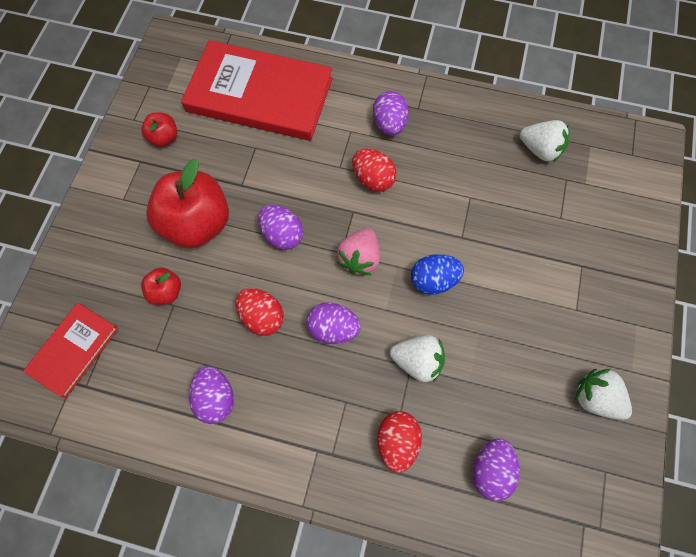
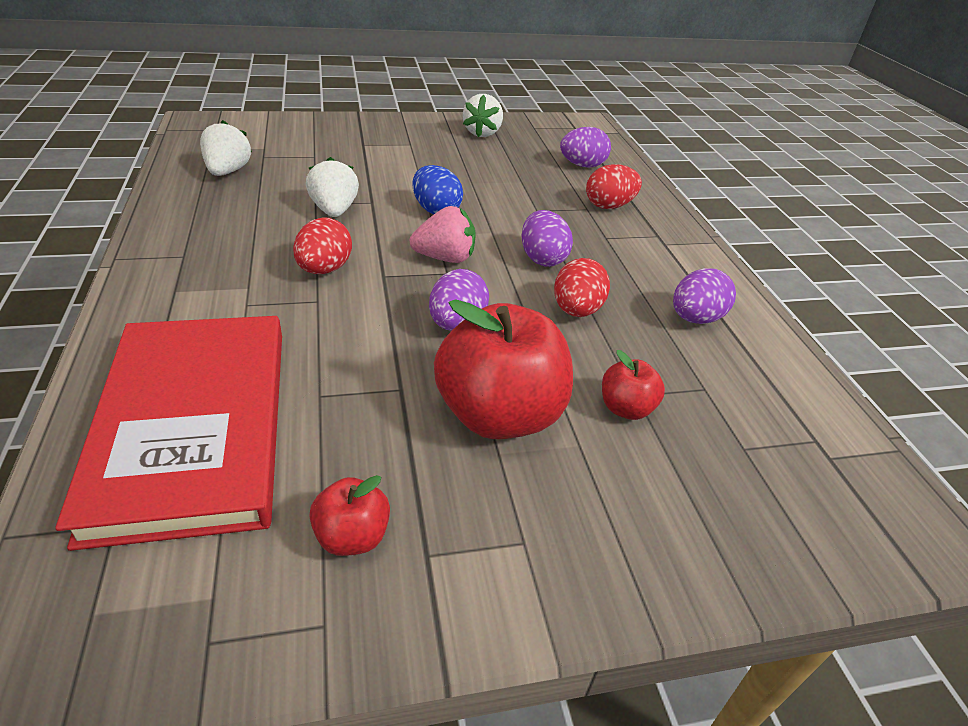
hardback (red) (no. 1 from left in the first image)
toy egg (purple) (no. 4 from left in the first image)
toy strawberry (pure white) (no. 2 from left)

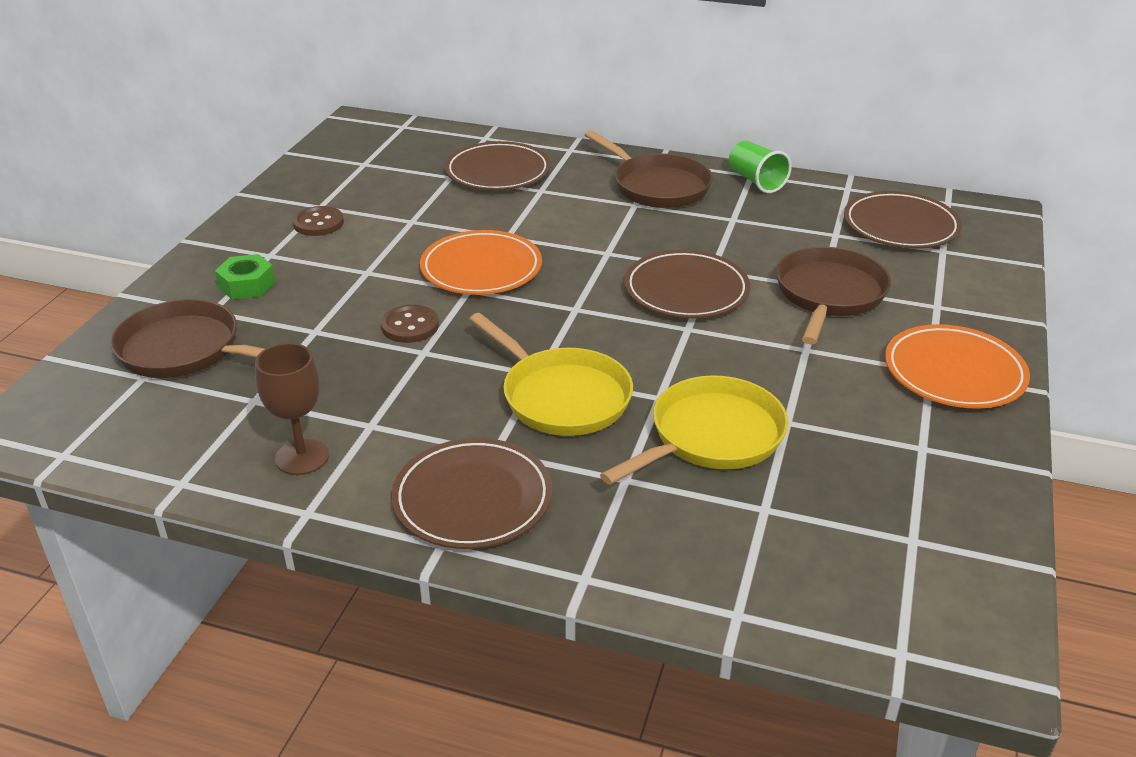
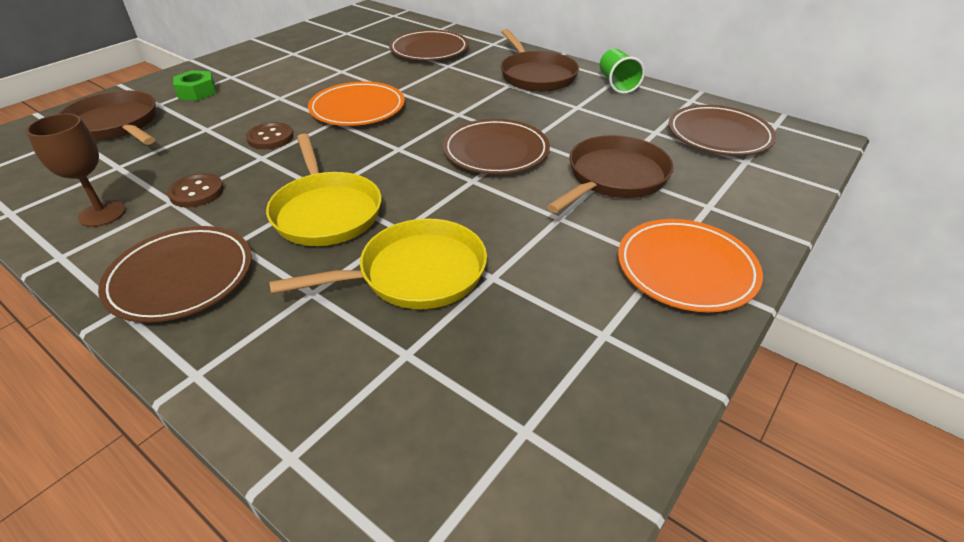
shirt button (brown) (no. 1 from left)

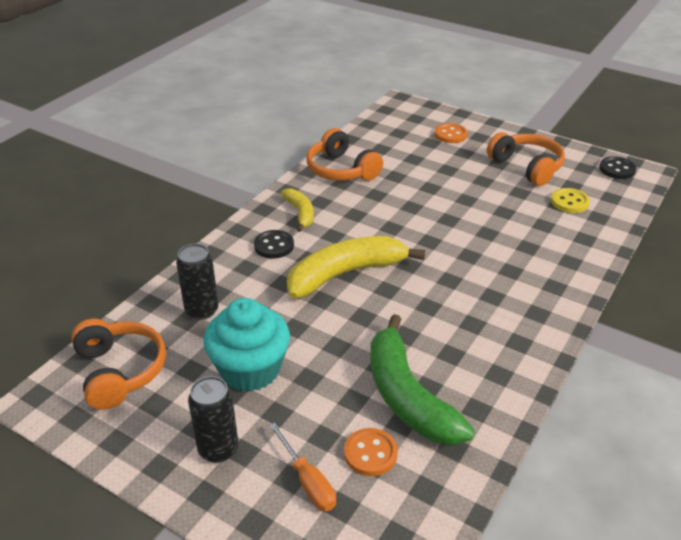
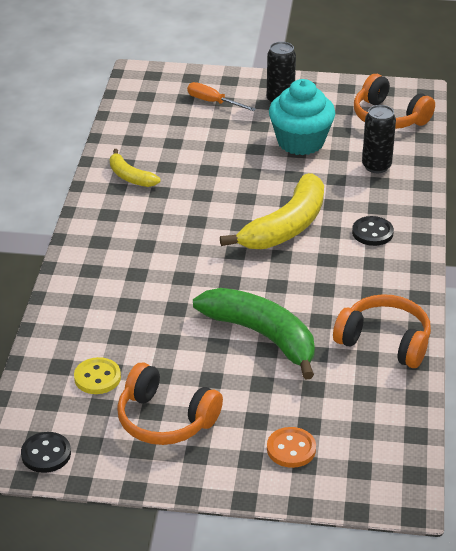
shirt button (bright orange) (no. 1 from left in the first image)
banana (bright yellow) (no. 1 from left)
banana (emerald)

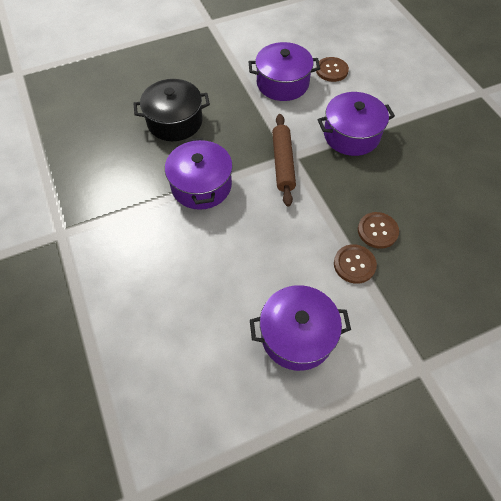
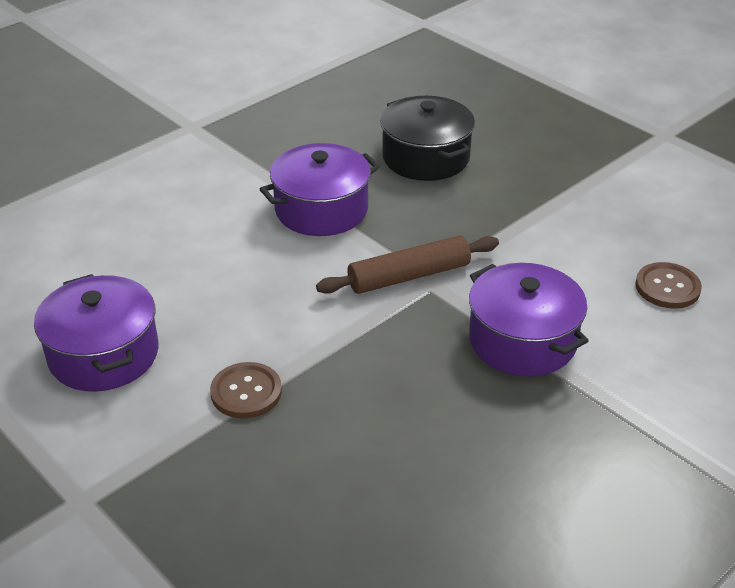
cooking pot (purple) (no. 2 from left in the first image)
shirt button (brown) (no. 3 from left in the first image)

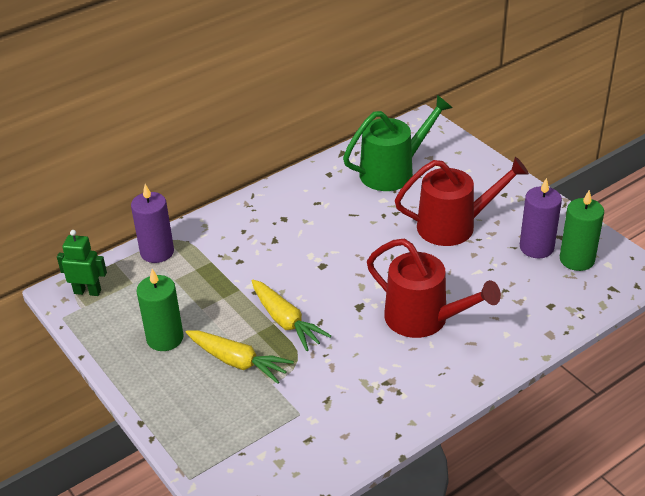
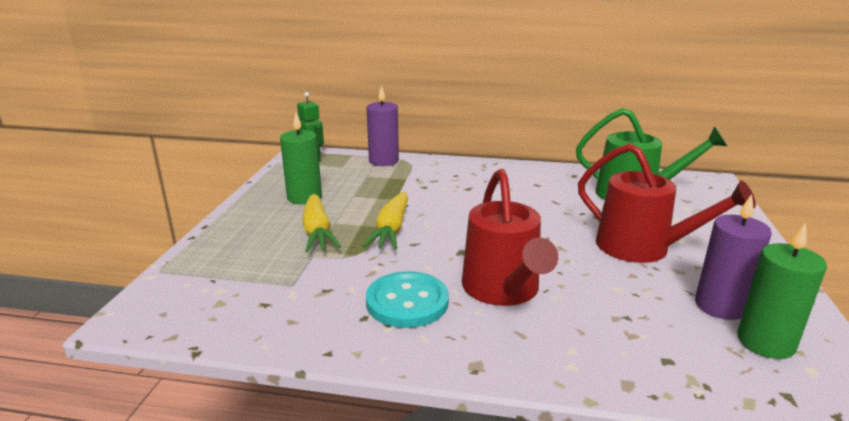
shirt button (teal)

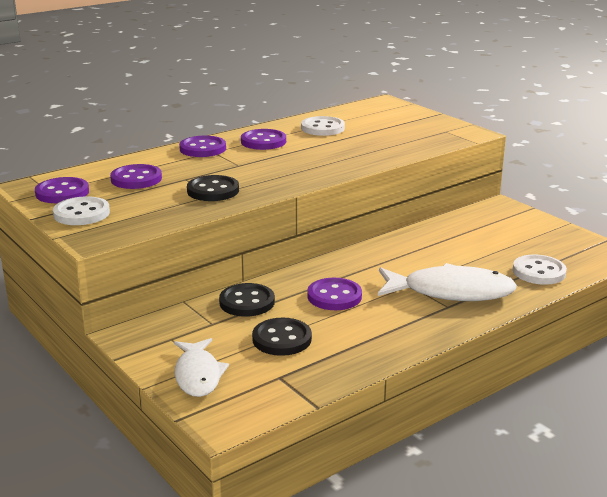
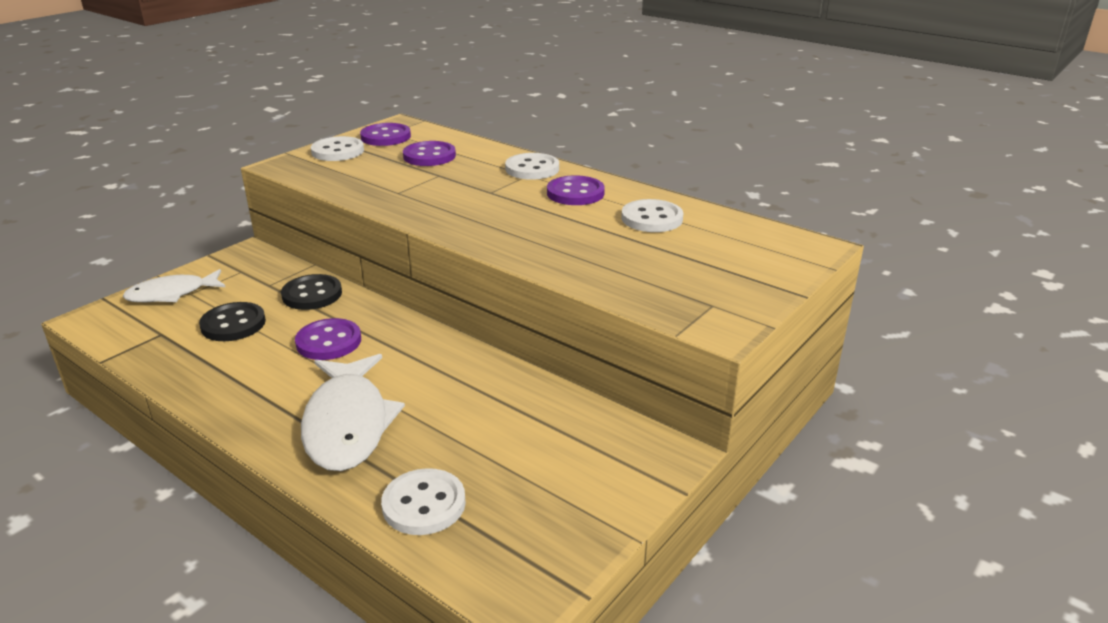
shirt button (black) (no. 1 from left in the first image)
shirt button (pure white) (no. 3 from left)

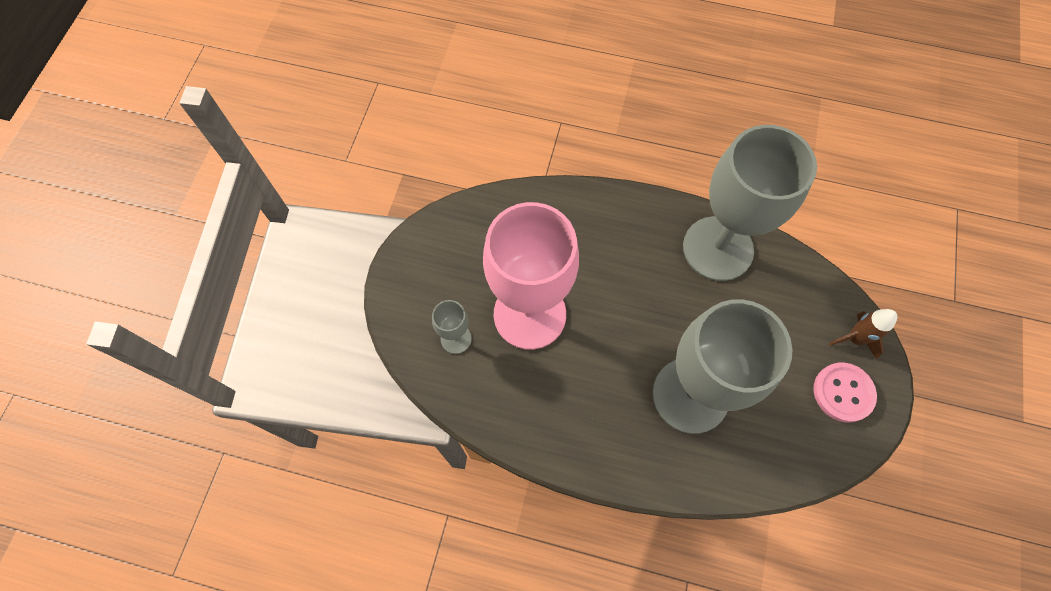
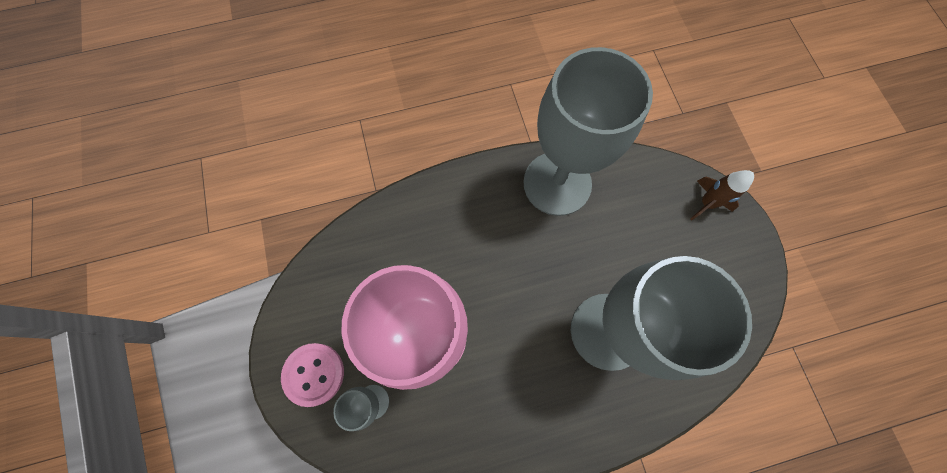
shirt button (pink)

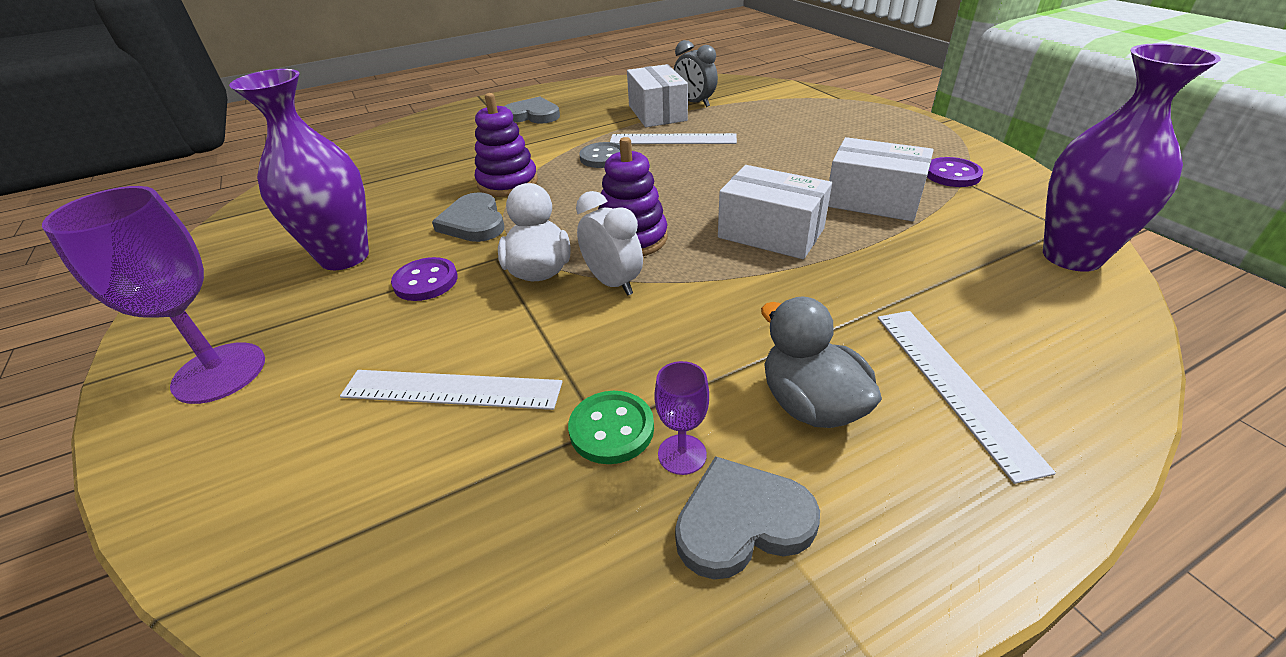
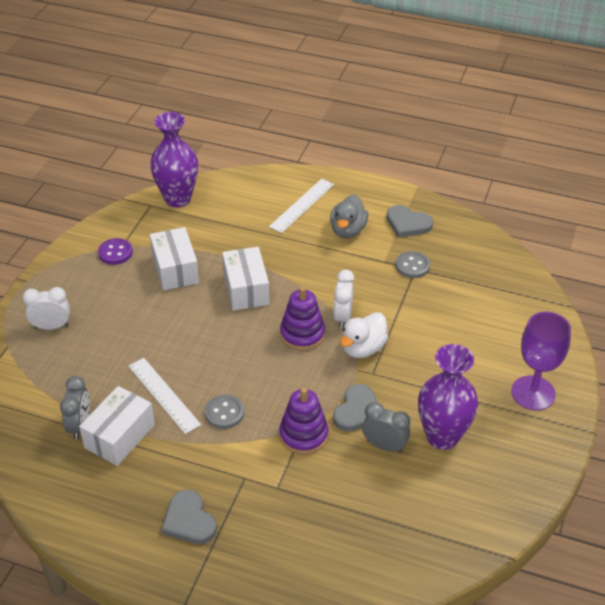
ruler (pure white) (no. 1 from left in the first image)
shirt button (purple) (no. 1 from left in the first image)
goblet (purple) (no. 2 from left in the first image)
alarm clock (pure white) (no. 1 from left)
alarm clock (gray) (no. 2 from left)
shirt button (gray) (no. 2 from left)

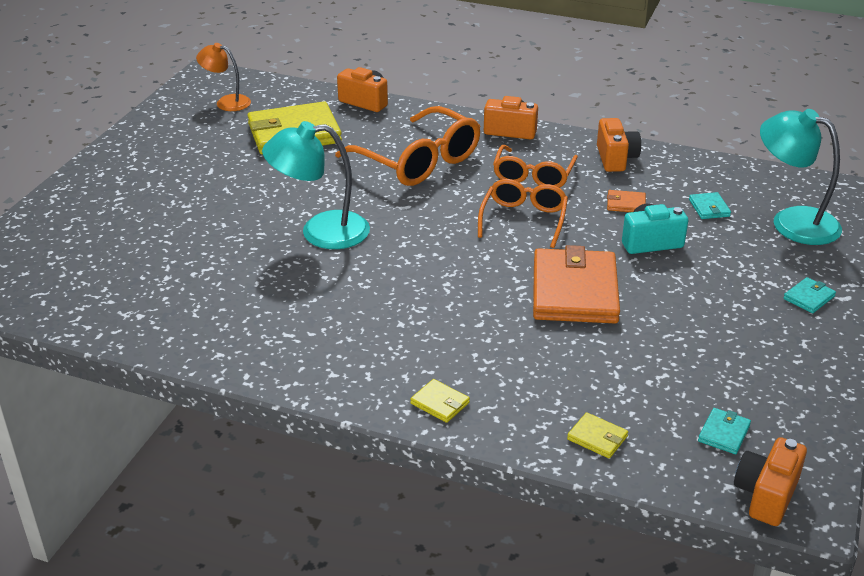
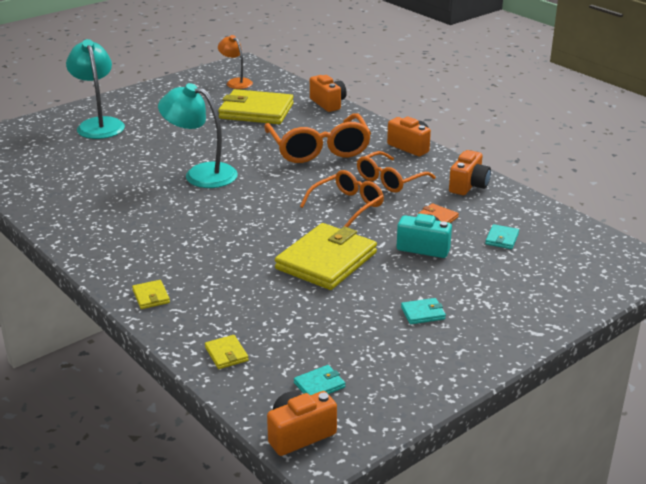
lamp (teal) (no. 1 from left)
wallet (teal) (no. 2 from left)
wallet (bright yellow) (no. 4 from left)

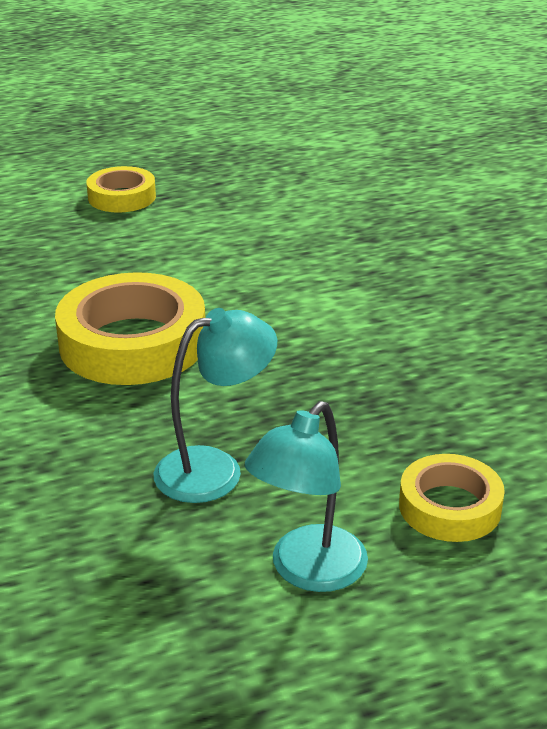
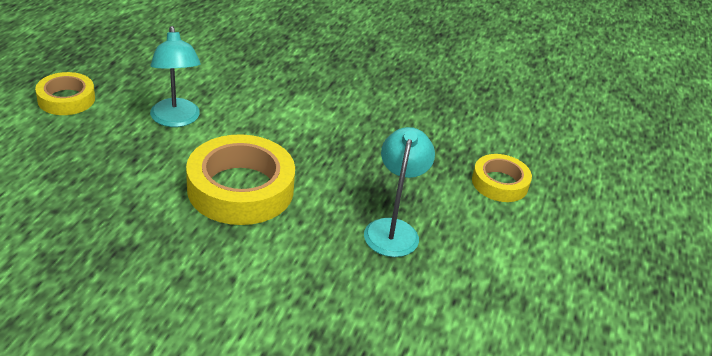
lamp (teal) (no. 1 from left)

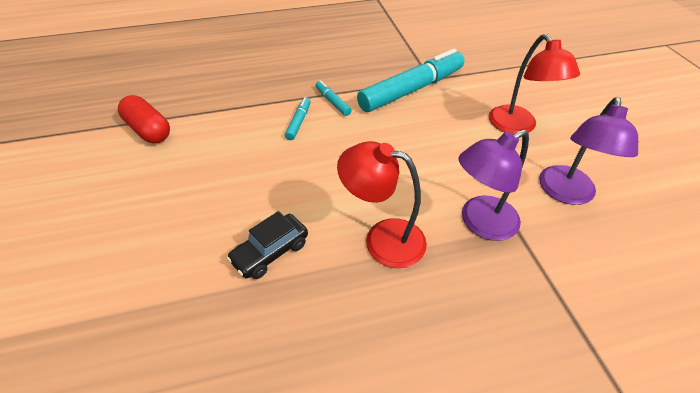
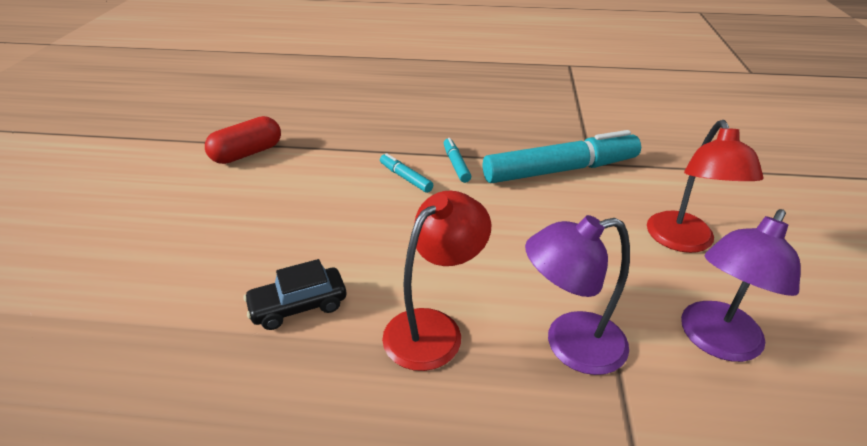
capsule (red)
felt pen (teal) (no. 1 from left)
lamp (red) (no. 1 from left)

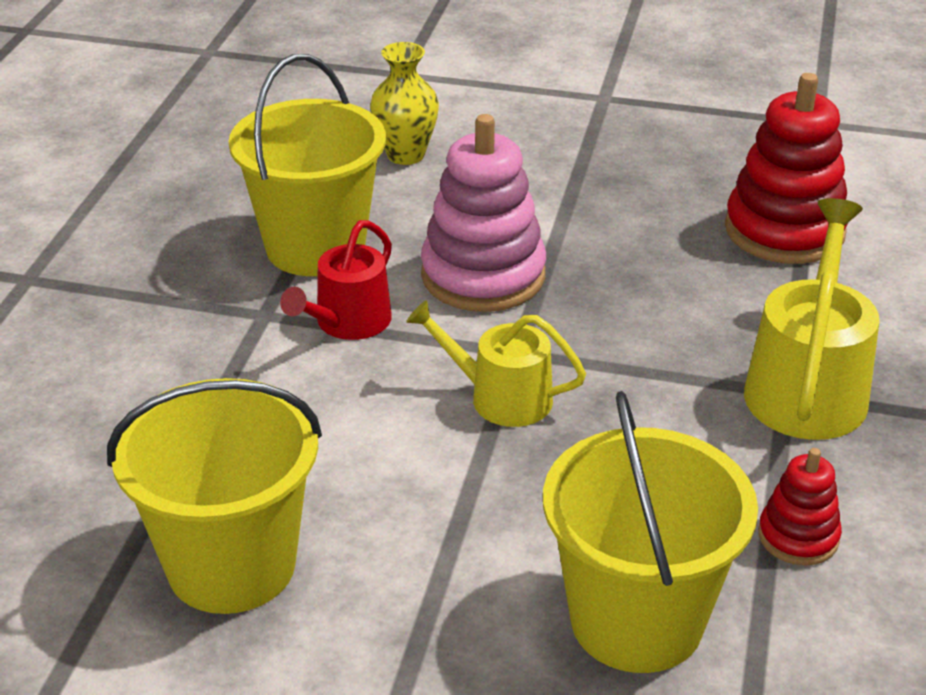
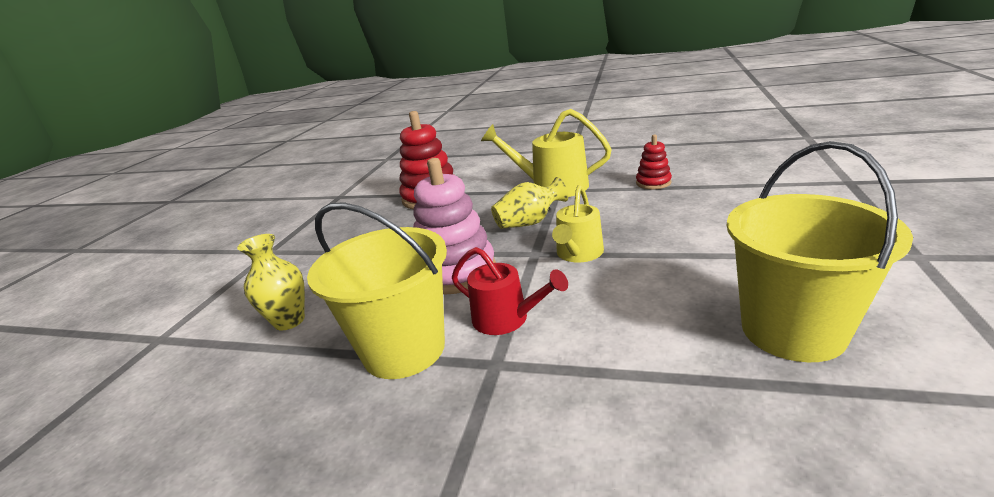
bucket (bright yellow) (no. 3 from left in the first image)
flower vase (bright yellow) (no. 2 from left)

